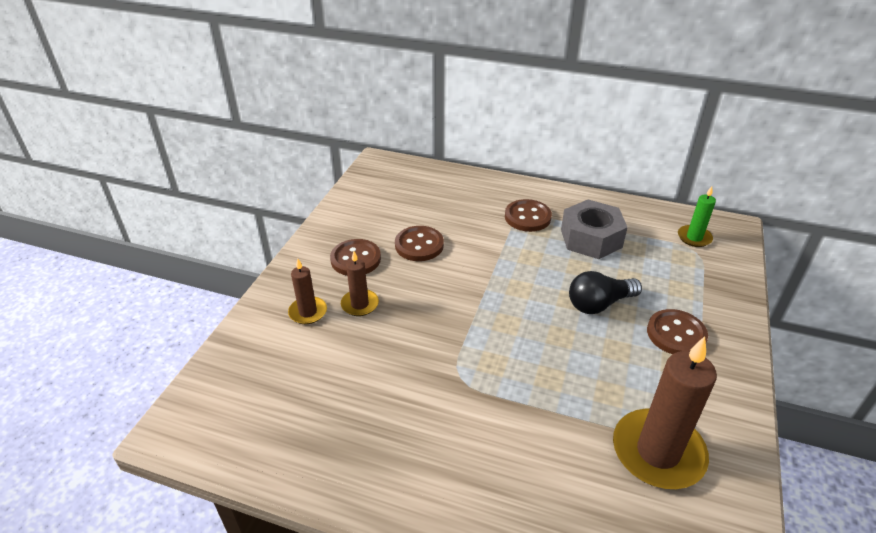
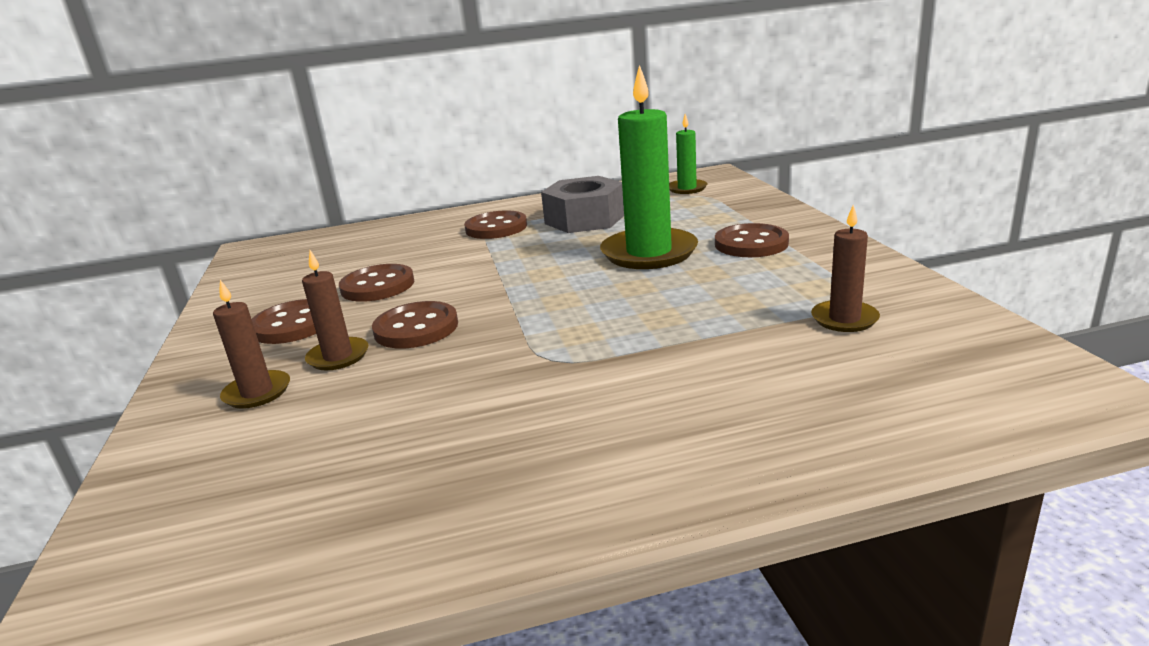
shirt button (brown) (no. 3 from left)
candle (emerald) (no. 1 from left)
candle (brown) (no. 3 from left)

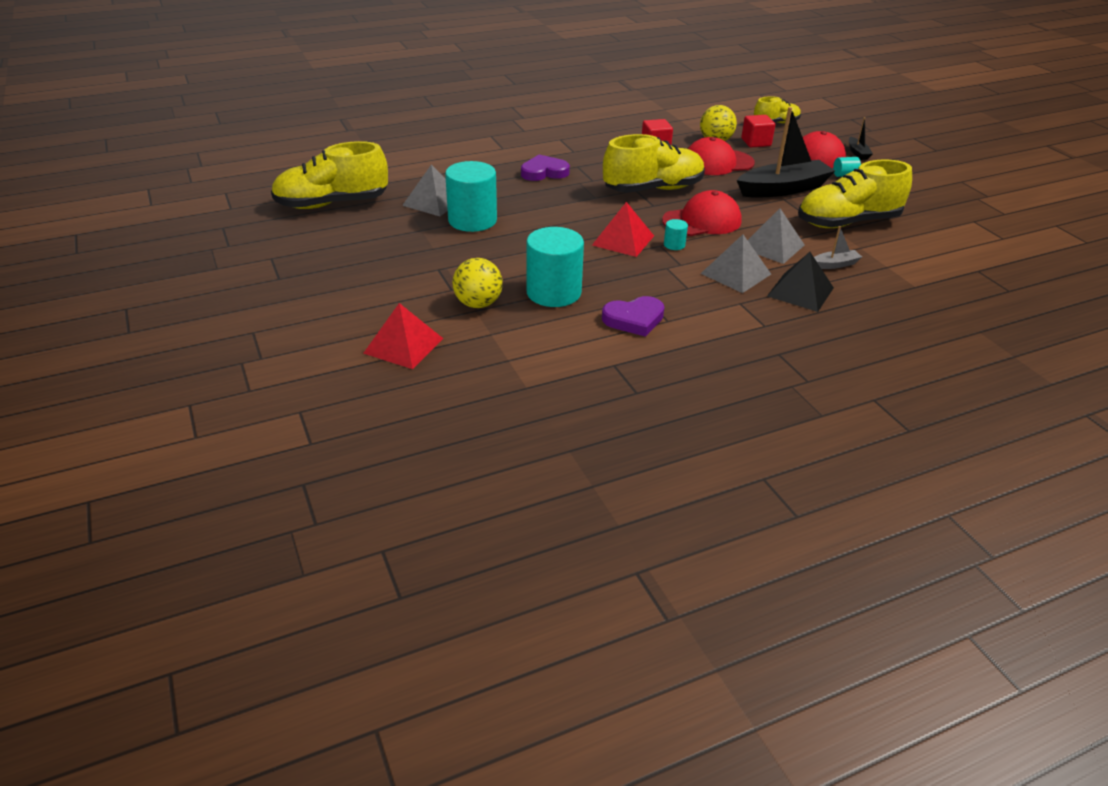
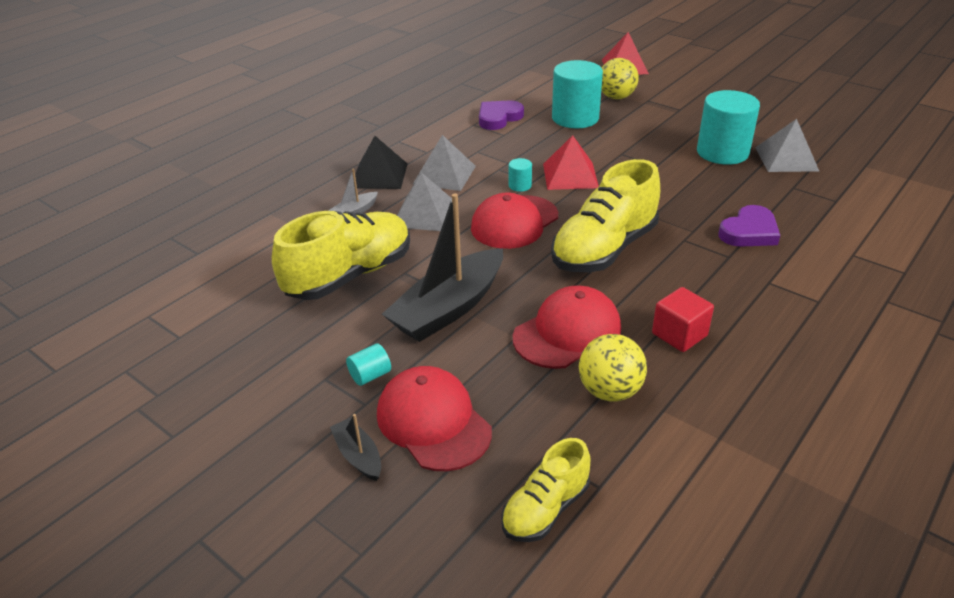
shoe (bright yellow) (no. 1 from left in the first image)
block (red) (no. 2 from left in the first image)

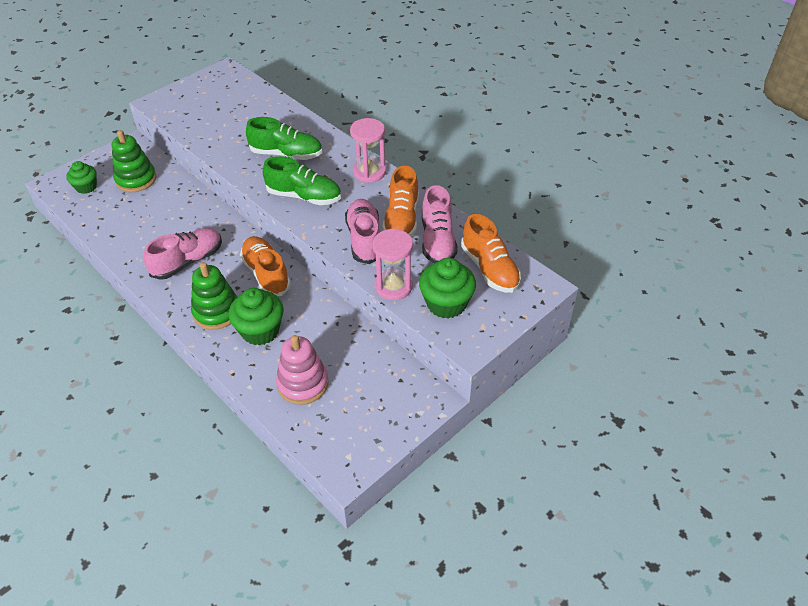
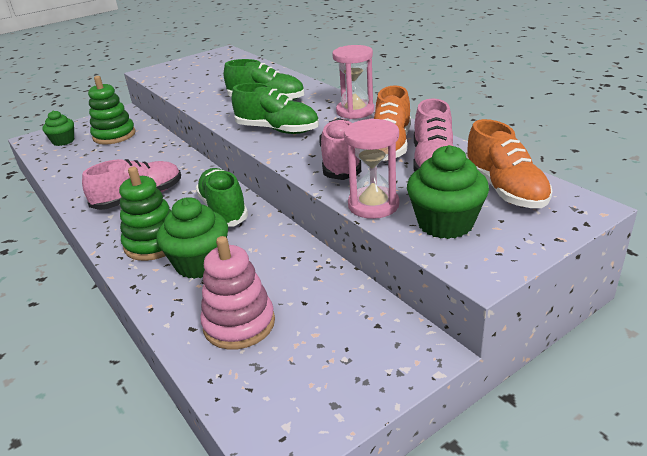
shoe (emerald) (no. 1 from left)

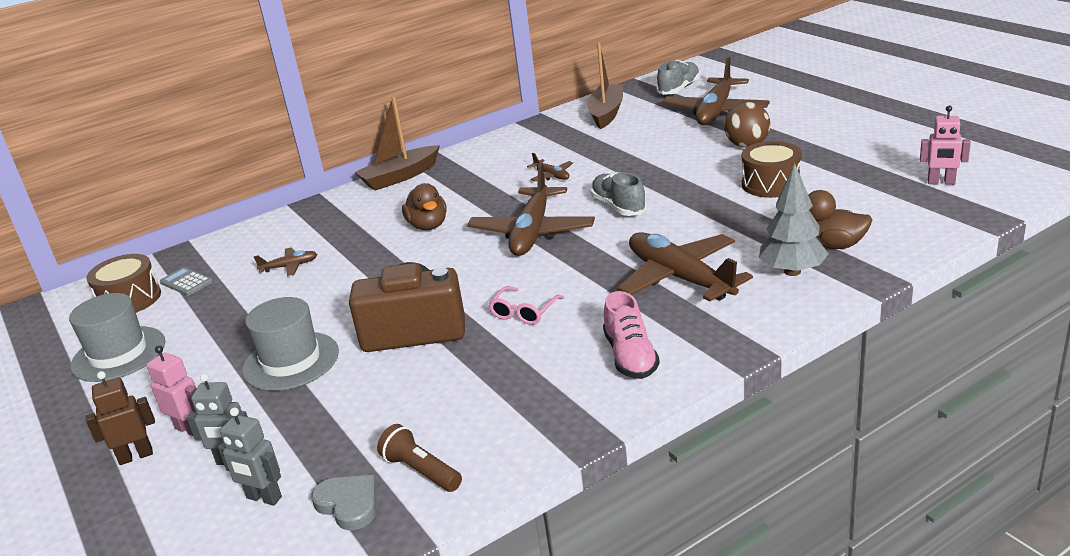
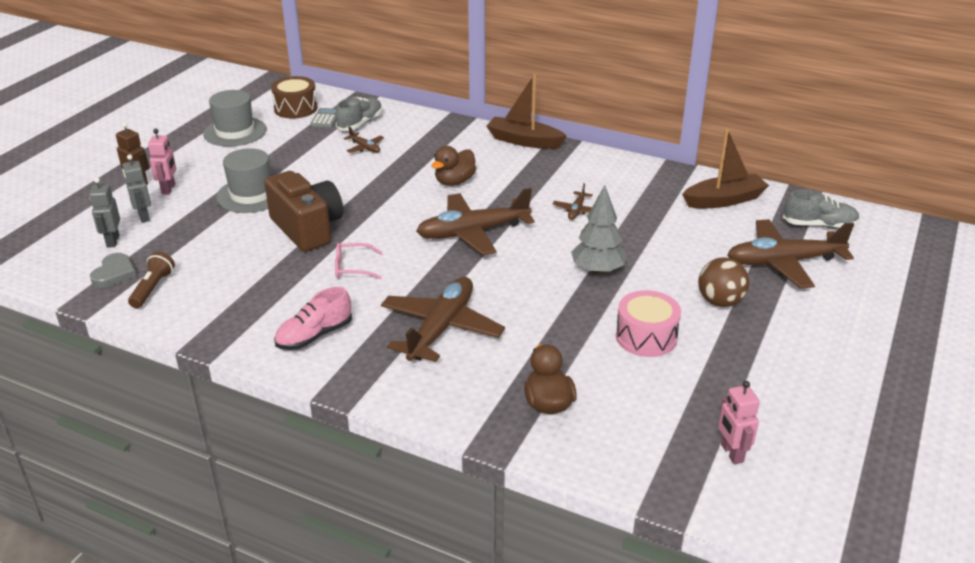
shoe (gray) (no. 1 from left)
fir tree (gray)
drum (pink)

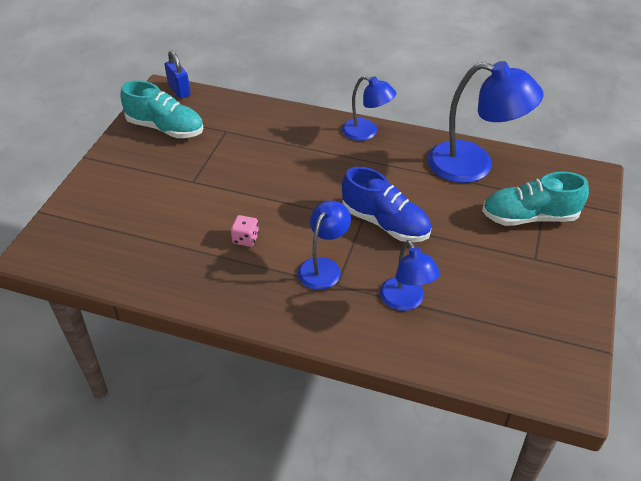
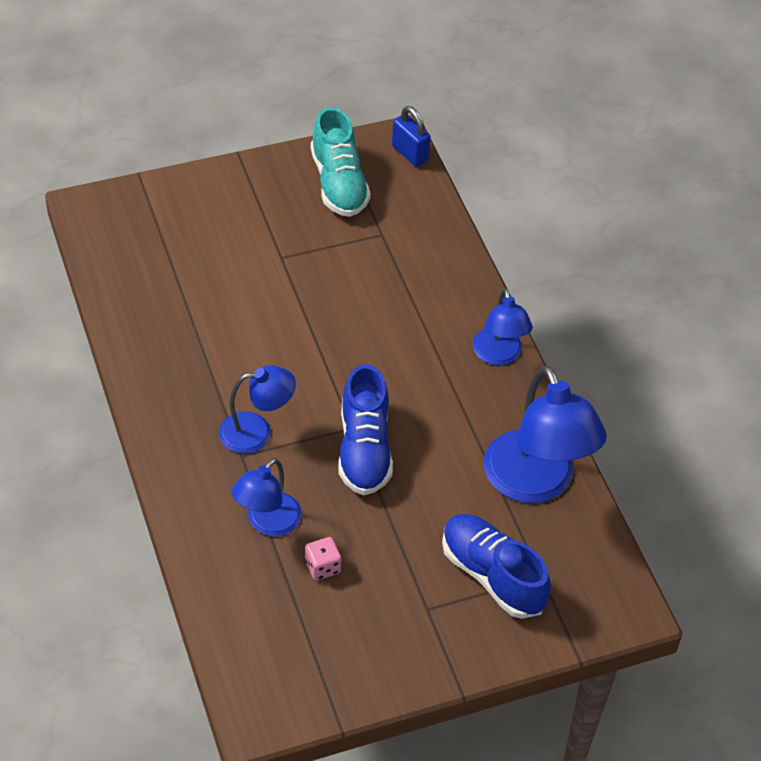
game die (pink)
shoe (royal blue) (no. 2 from left)
lock (royal blue)

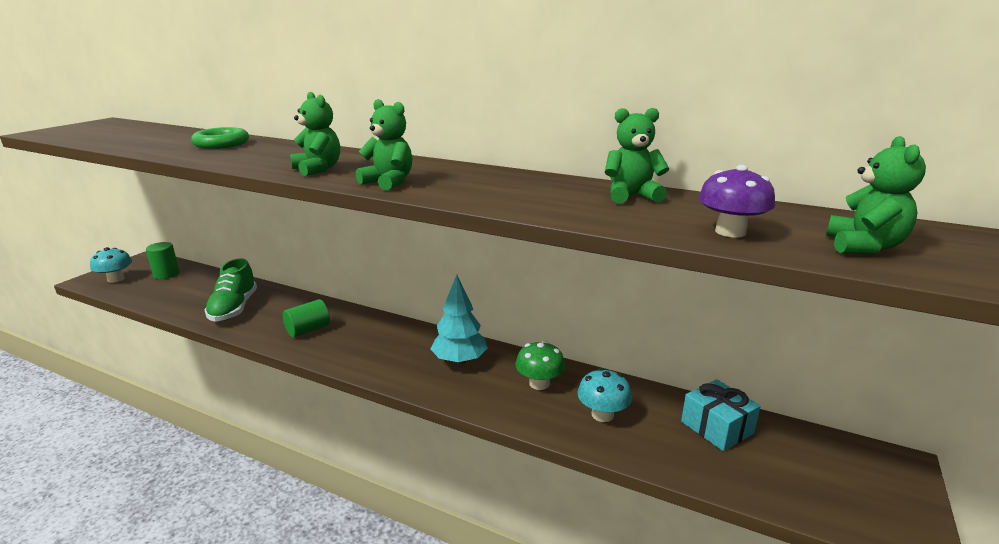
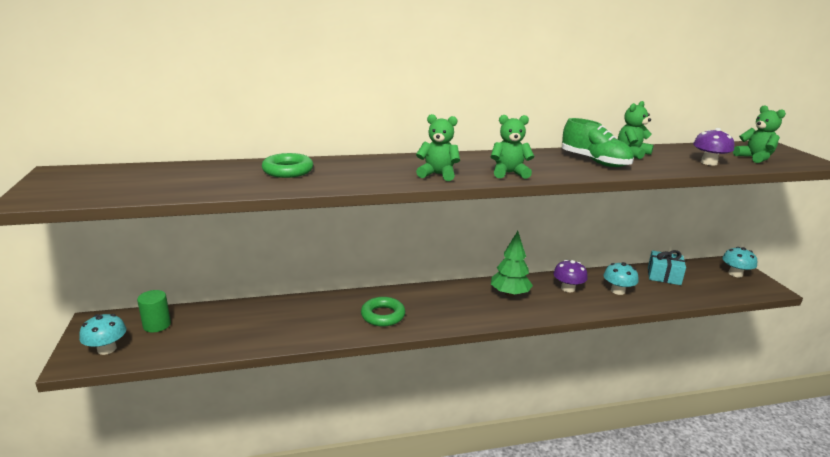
toadstool (teal) (no. 3 from left)
shoe (emerald)
ring (emerald) (no. 2 from left)
fir tree (emerald)
toadstool (purple) (no. 1 from left)

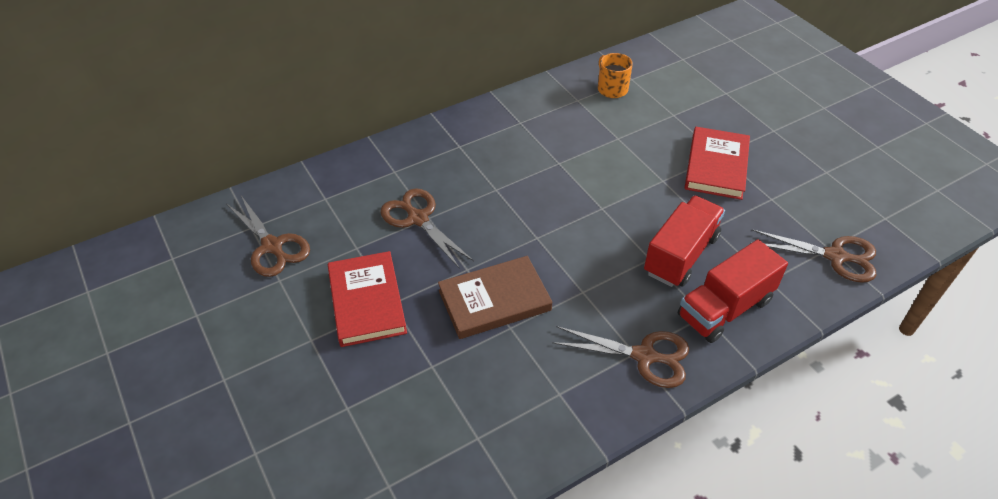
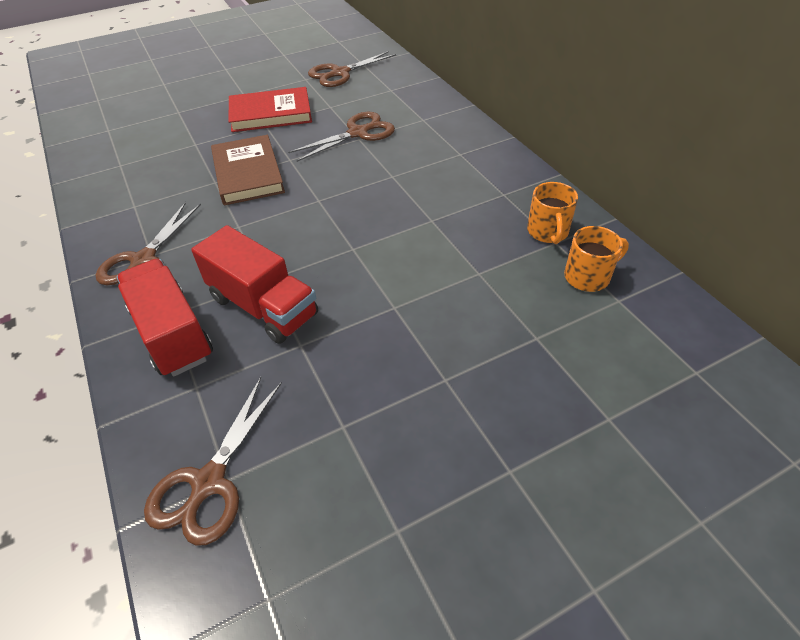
hardback (red) (no. 2 from left in the first image)
mug (bright orange) (no. 1 from left)

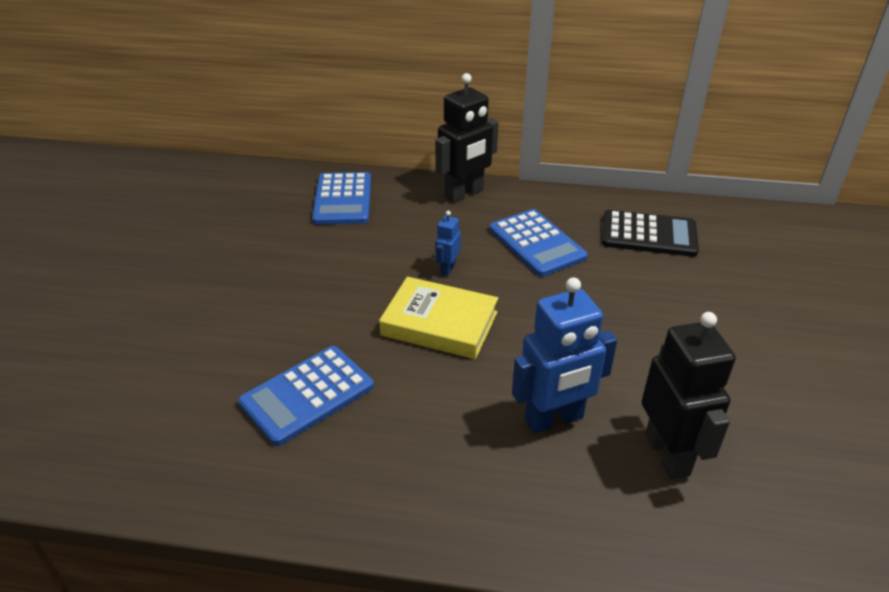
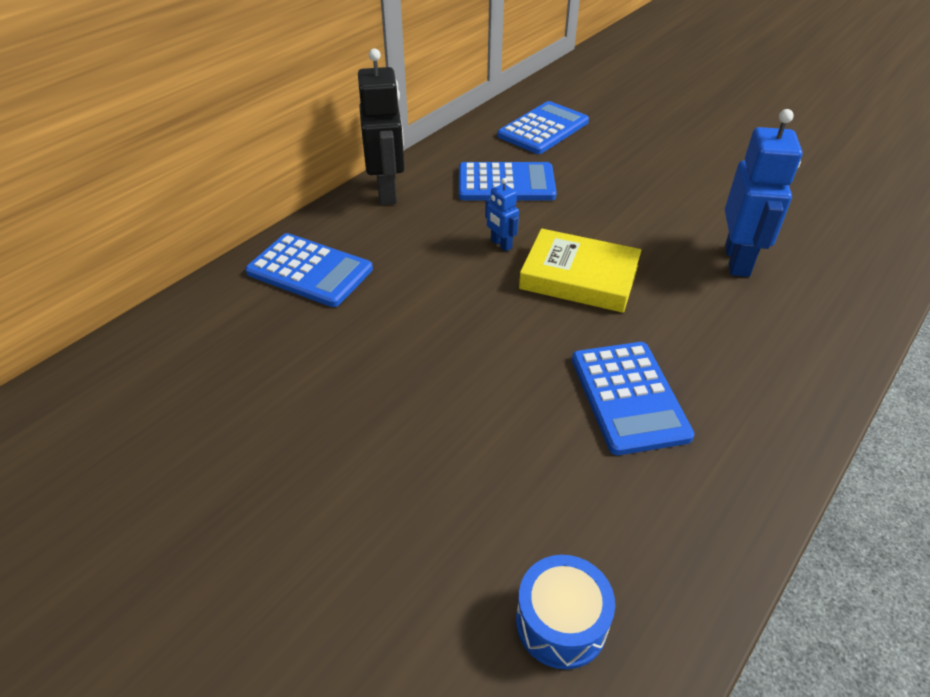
robot (black) (no. 2 from left in the first image)
drum (royal blue)
adding machine (royal blue) (no. 3 from left)
hardback (bright yellow)

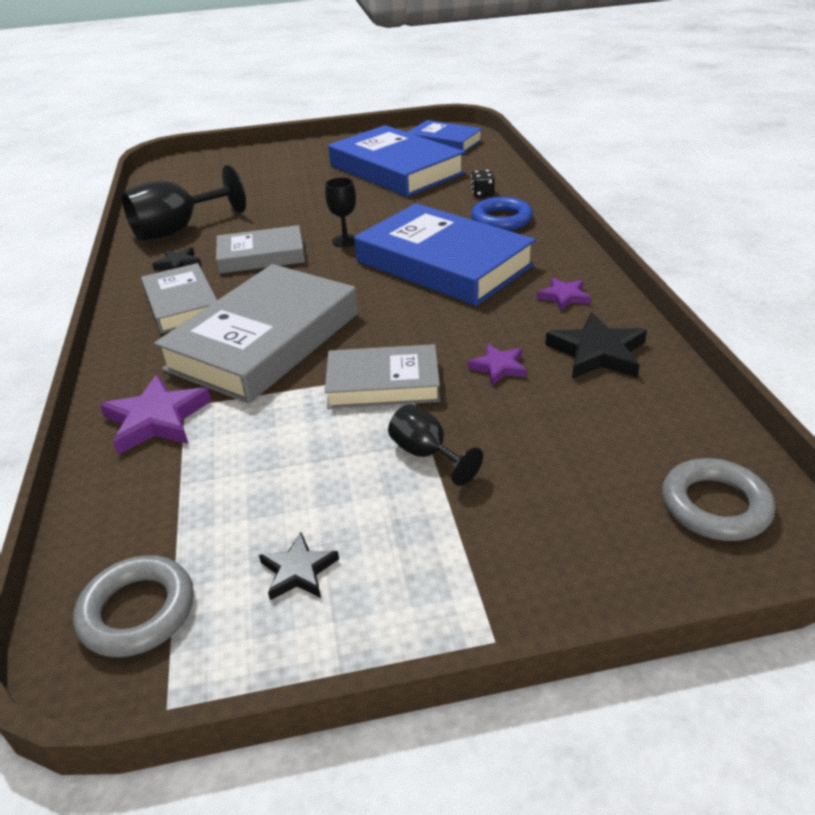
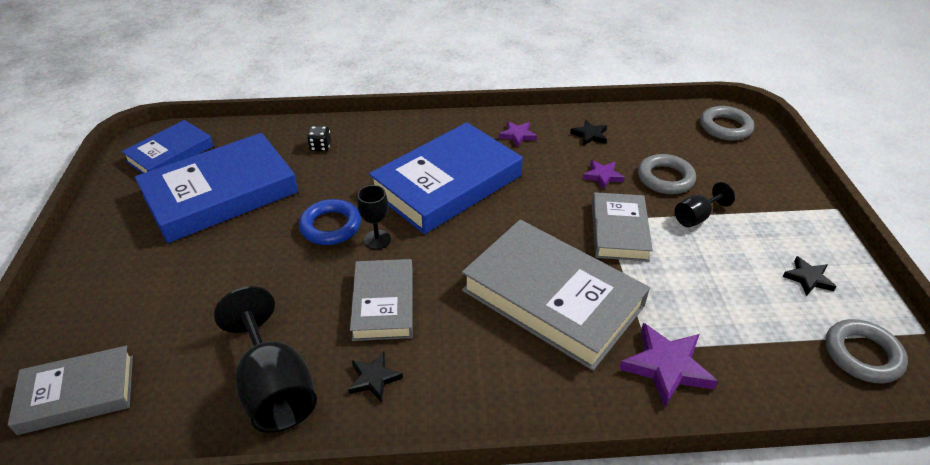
ring (gray) (no. 1 from left)
hardback (gray) (no. 1 from left)
ring (royal blue)
star (black) (no. 2 from left)

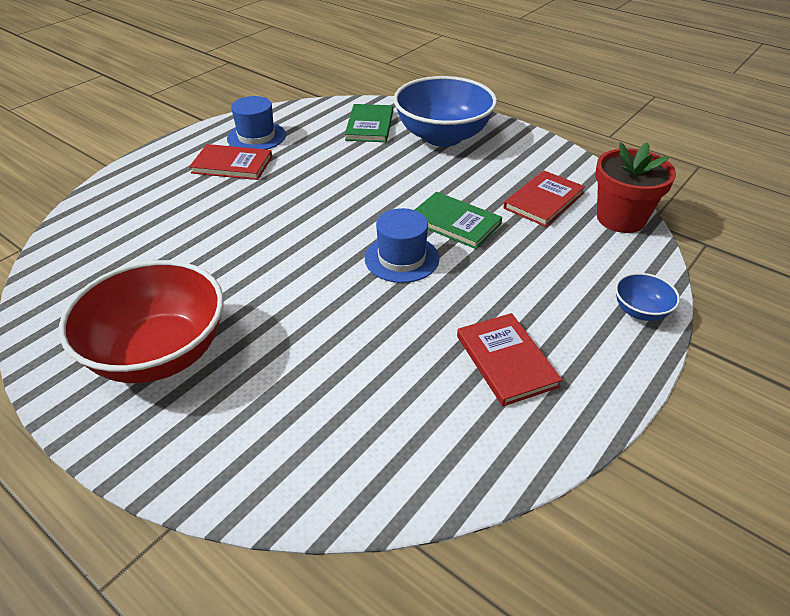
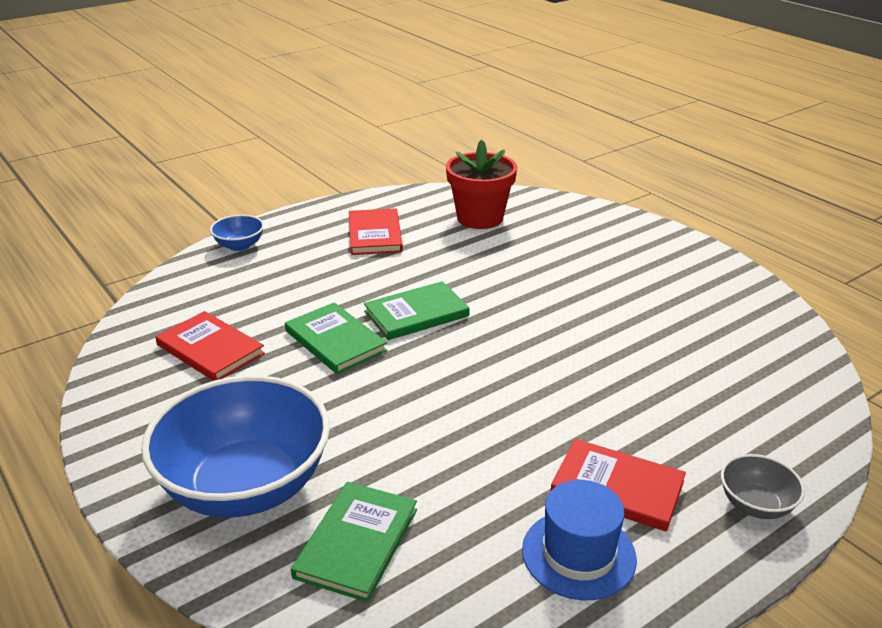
deep dish (red)
deep dish (gray)
flower pot (red)
hardback (emerald) (no. 3 from left)
hardback (red) (no. 1 from left)

